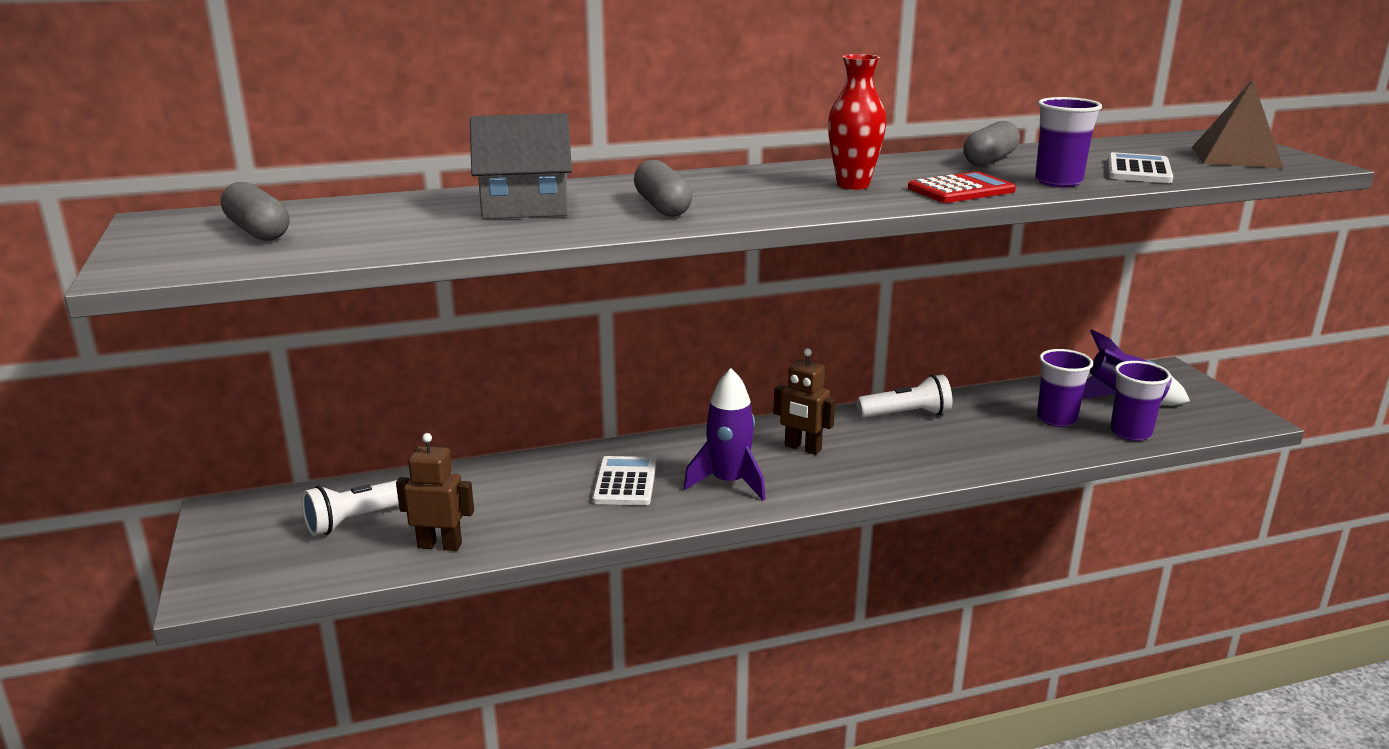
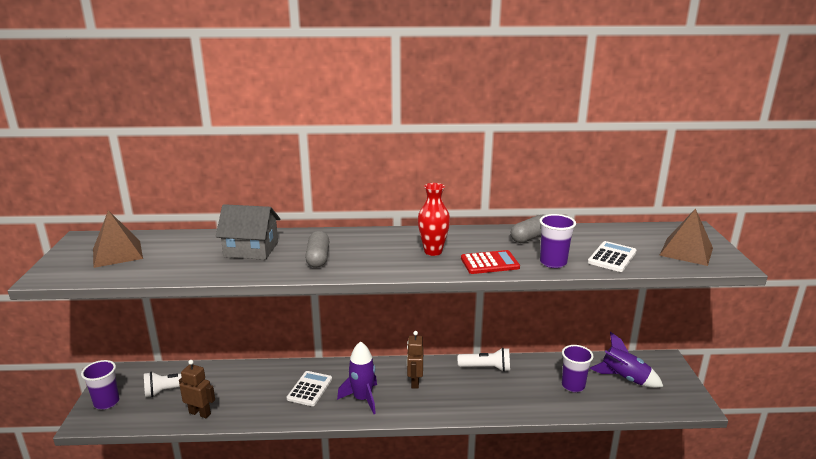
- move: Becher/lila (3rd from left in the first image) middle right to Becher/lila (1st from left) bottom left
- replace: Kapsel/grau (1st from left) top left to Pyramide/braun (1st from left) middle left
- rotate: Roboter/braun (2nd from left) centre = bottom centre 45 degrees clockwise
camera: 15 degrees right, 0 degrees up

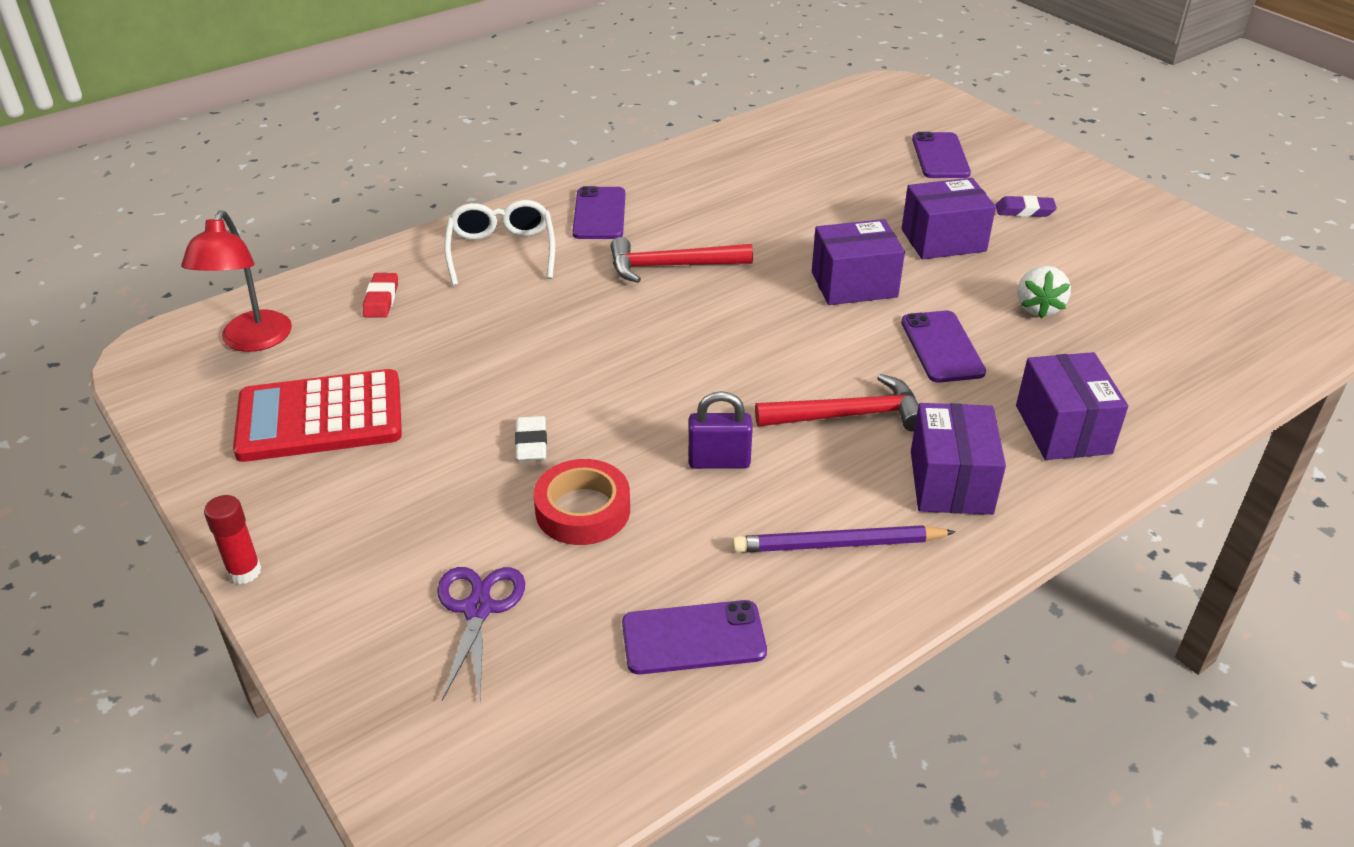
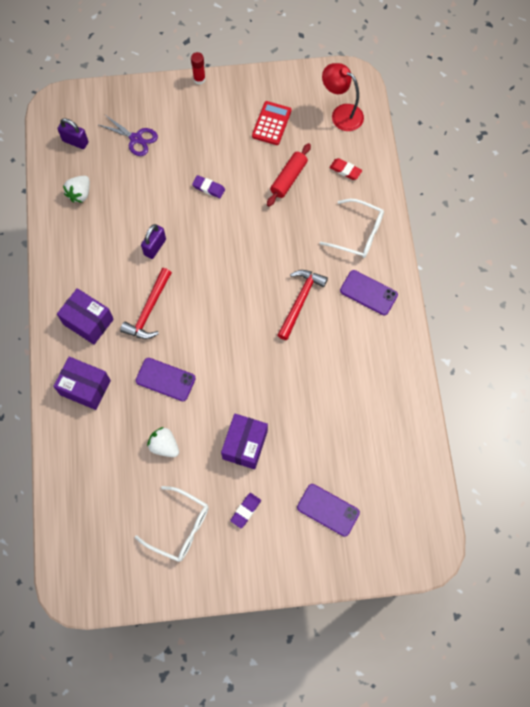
- delete: Klebeband/rot centre
- delete: Bleistift/lila centre
- delete: Schachtel/lila (1st from left) top centre
- insert: Vorhängeschloss/lila (1st from left) top left
- insert: Brille/weiß (1st from left) bottom left
- insert: Nudelholz/rot top centre
- replace: Handy/lila (2nd from left) bottom centre to Erdbeere/weiß (1st from left) top left
- recolor: Radiergummi/weiß centre to Radiergummi/lila (1st from left) top centre
- resize: Taschenrechner/rot middle left = top centre x0.64
camera: 120 degrees right, 30 degrees up

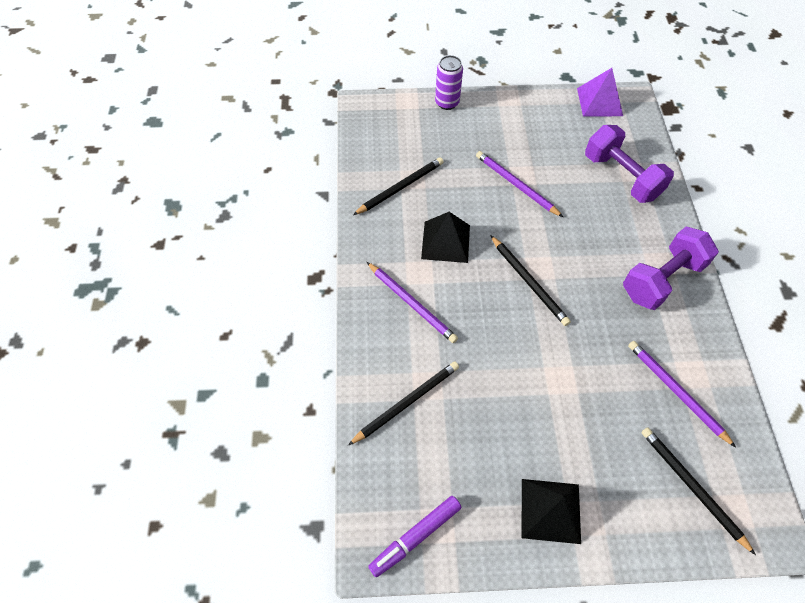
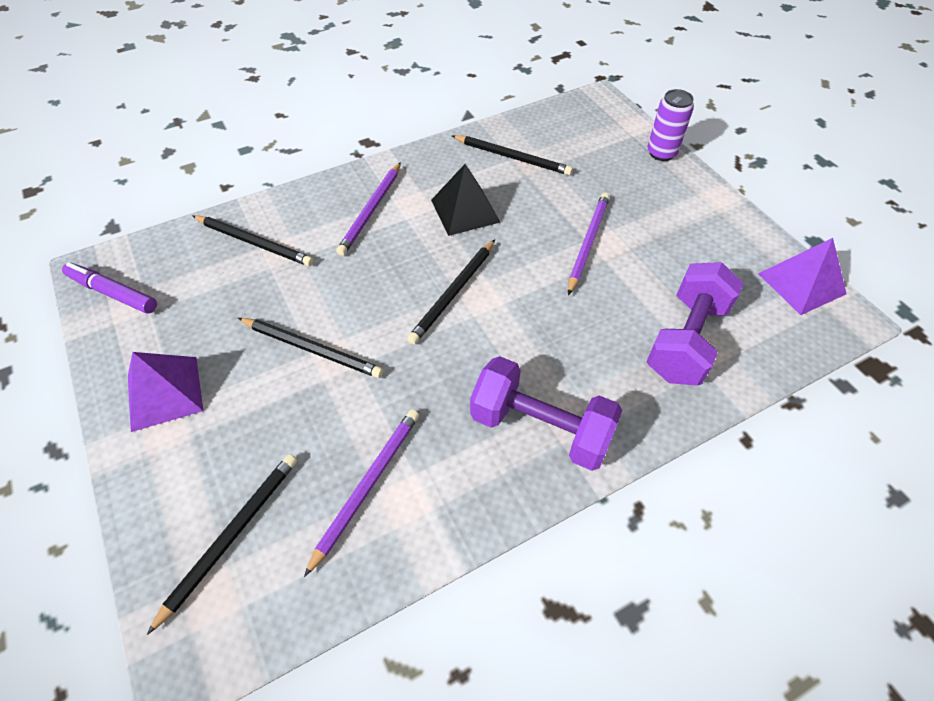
- insert: Bleistift/schwarz (3rd from left) middle left
- recolor: Pyramide/schwarz (2nd from left) bottom right to Pyramide/lila (1st from left) middle left
camera: 65 degrees right, 5 degrees down

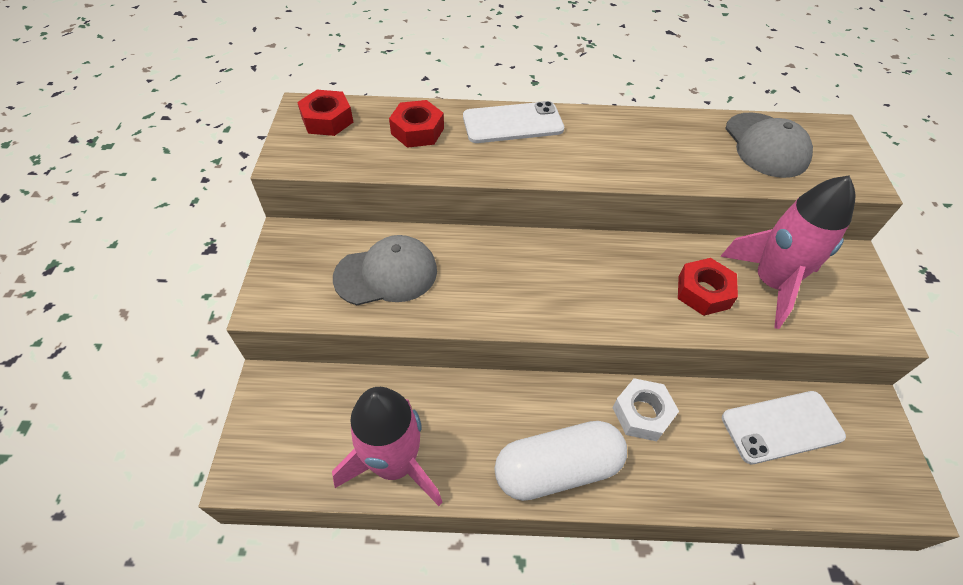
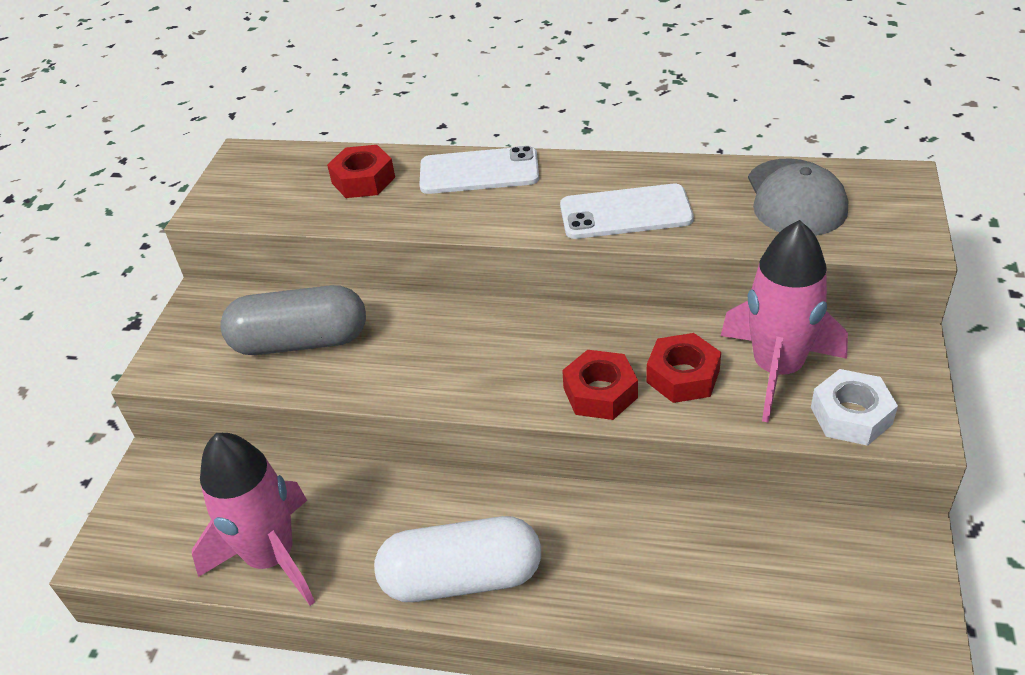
- move: Sechskantmutter/rot (1st from left in the first image) top centre to Sechskantmutter/rot (2nd from left) centre
- move: Sechskantmutter/weiß bottom right to middle right
- move: Handy/weiß (2nd from left) bottom right to top centre
- replace: Kappe/grau (1st from left) centre to Kapsel/grau middle left
camera: 15 degrees right, 10 degrees down

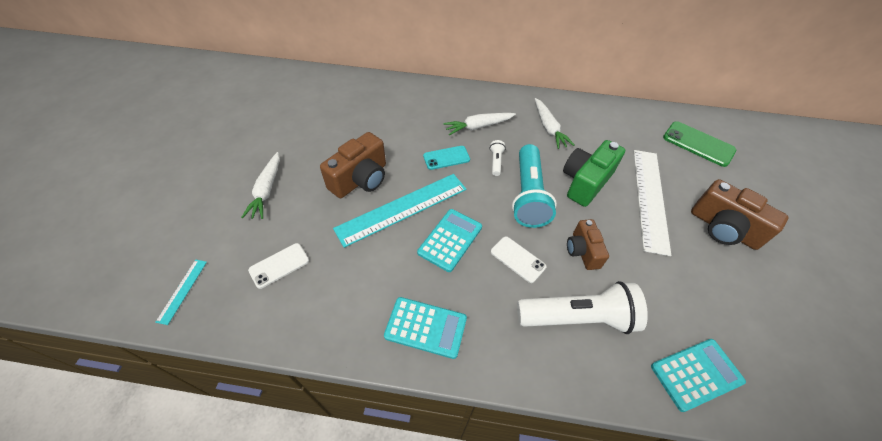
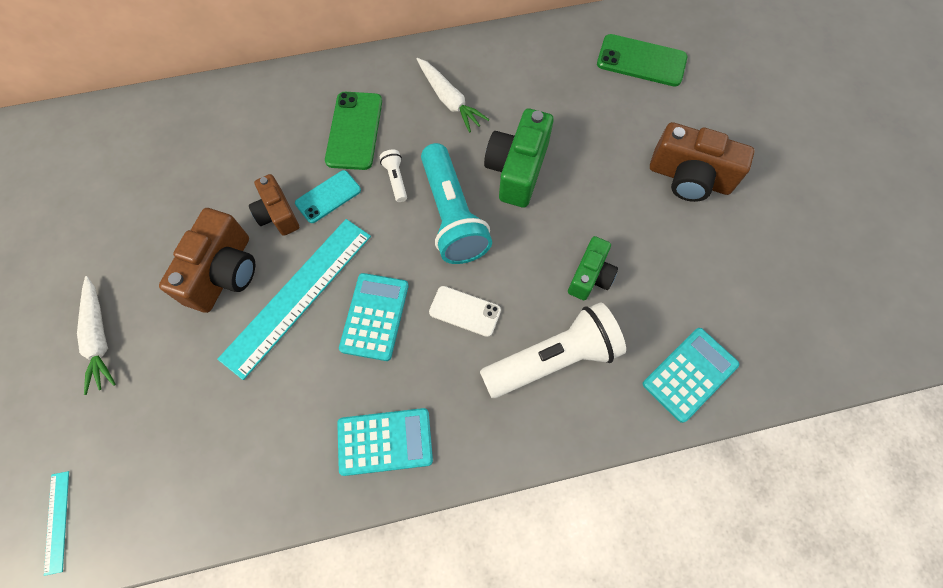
- delete: Handy/weiß (1st from left) middle left
- delete: Lineal/weiß middle right
- insert: Kamera/grün (2nd from left) centre
- move: Kamera/braun (2nd from left) middle right to middle left
- replace: Karotte/weiß (2nd from left) top centre to Handy/grün (1st from left) top centre
camera: 20 degrees left, 15 degrees up

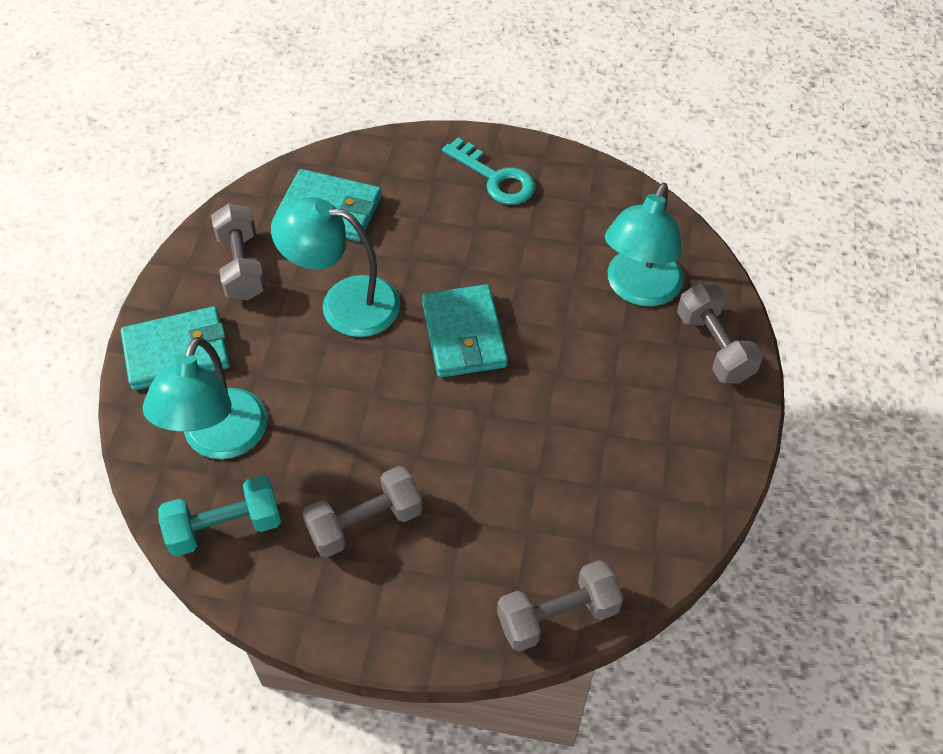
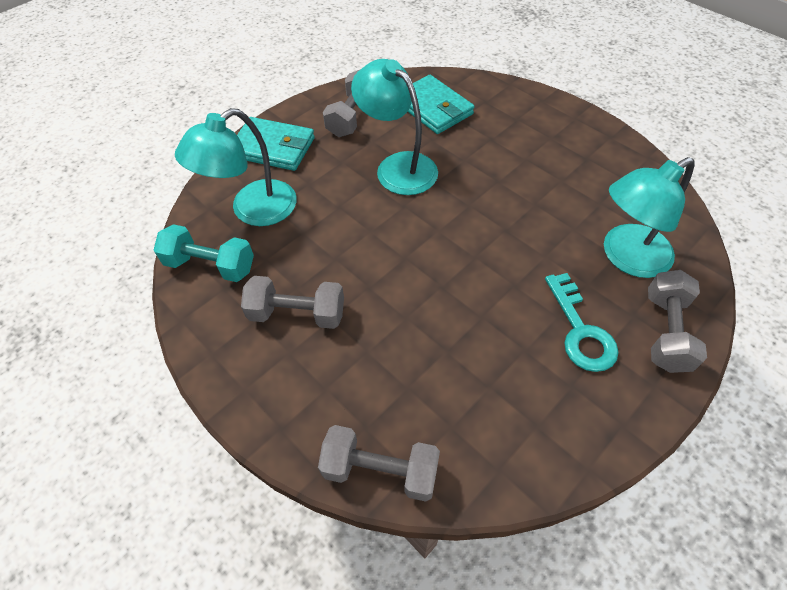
- delete: Geldbörse/türkis (3rd from left) centre
- move: Schlüssel/türkis top centre to middle right
camera: 35 degrees right, 0 degrees up

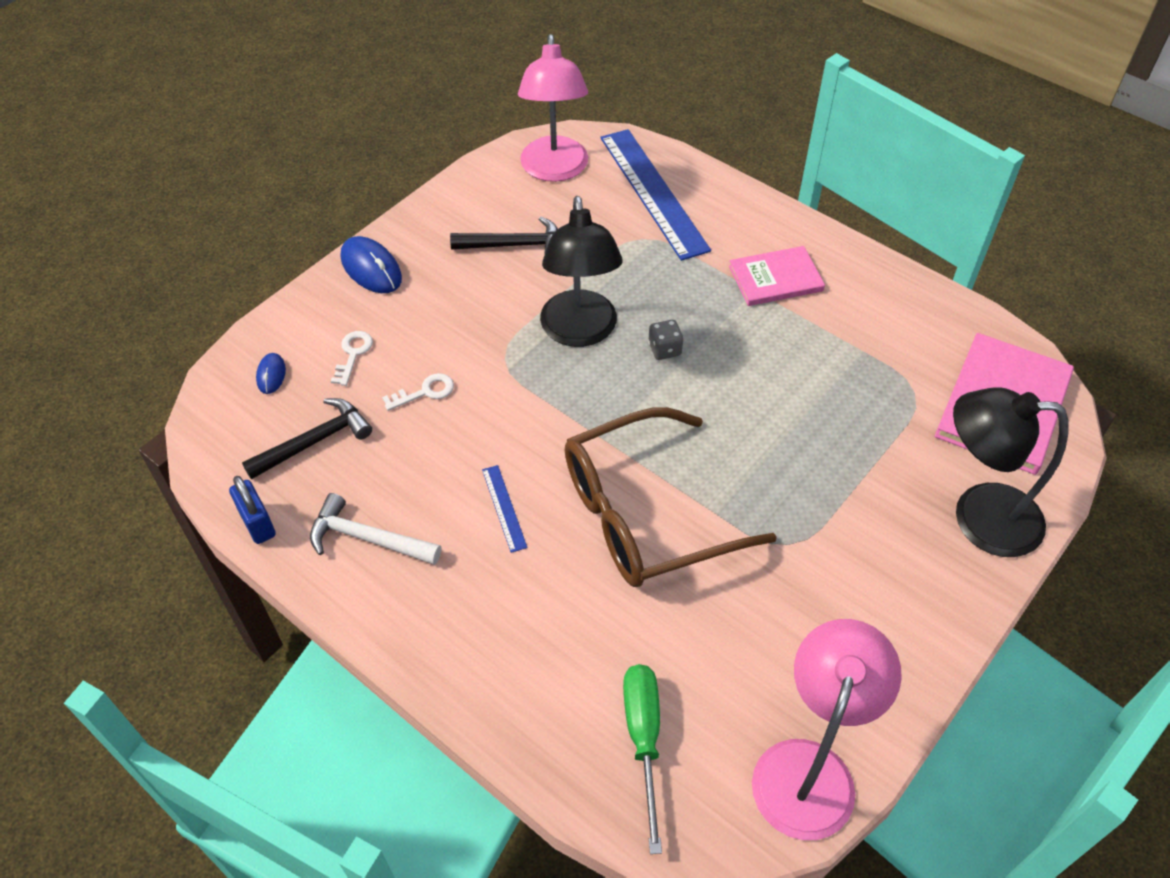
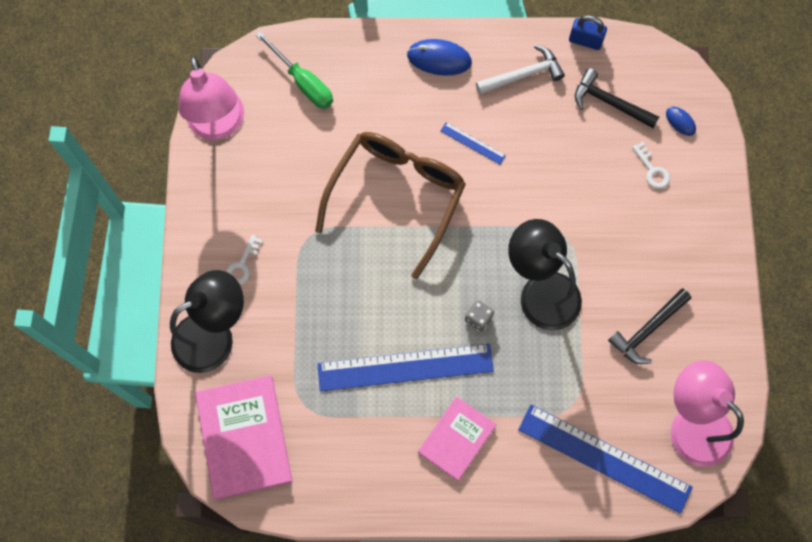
- insert: Lineal/blau (1st from left) bottom centre
- move: Computermaus/blau (2nd from left in the first image) top left to Computermaus/blau (1st from left) top centre
- move: Schlüssel/weiß (2nd from left in the first image) centre to Schlüssel/weiß (1st from left) middle left
- rotate: Hammer/schwarz (1st from left) middle left = top right 105 degrees clockwise
camera: 140 degrees right, 20 degrees up

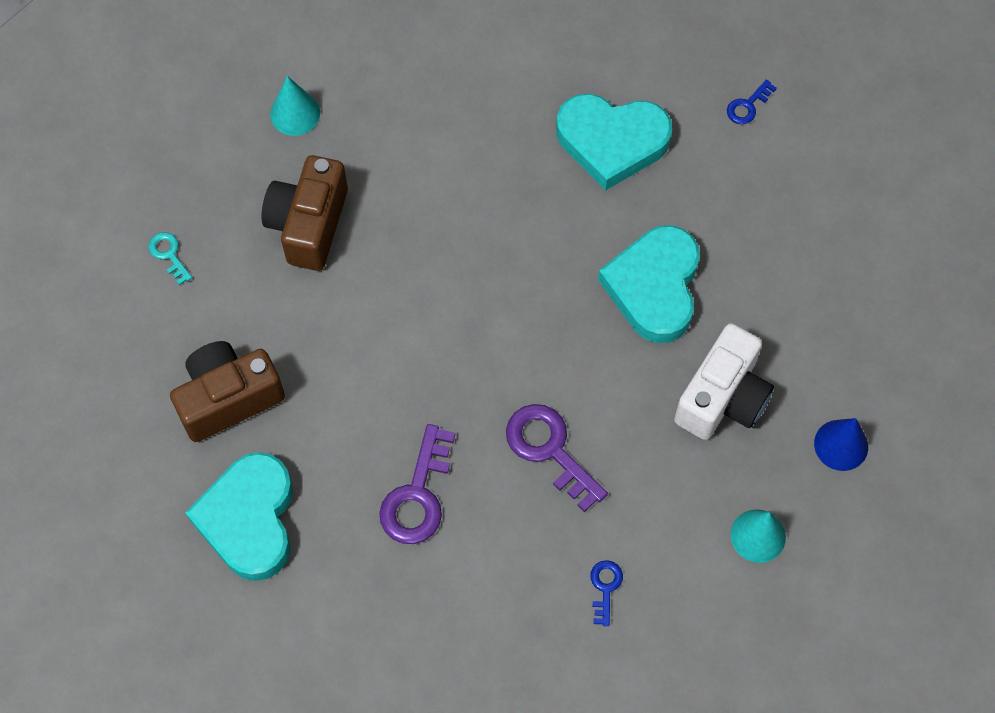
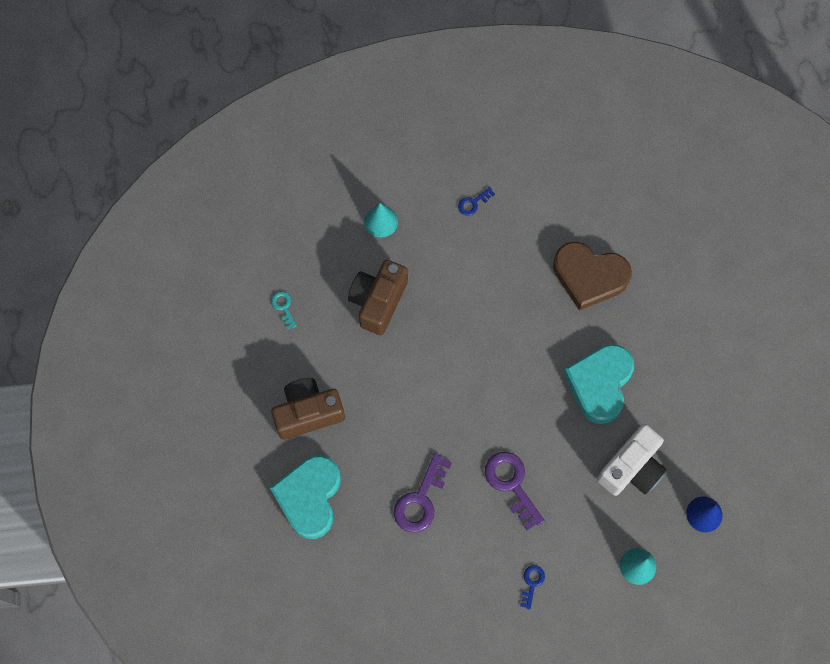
- move: Schlüssel/blau (2nd from left in the first image) top right to Schlüssel/blau (1st from left) top centre
- recolor: Herz/türkis (2nd from left) top centre to Herz/braun middle right
camera: 10 degrees right, 5 degrees up

